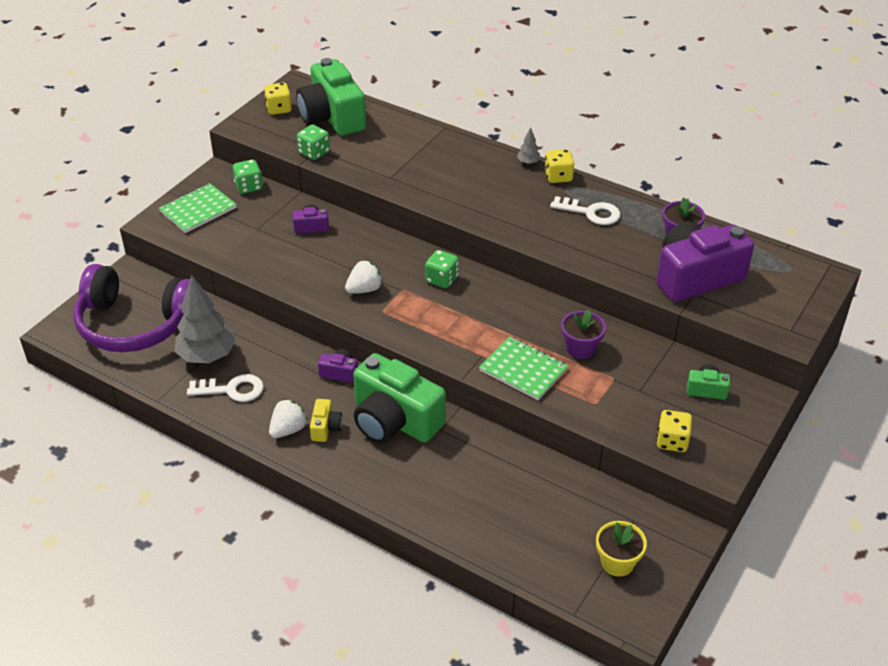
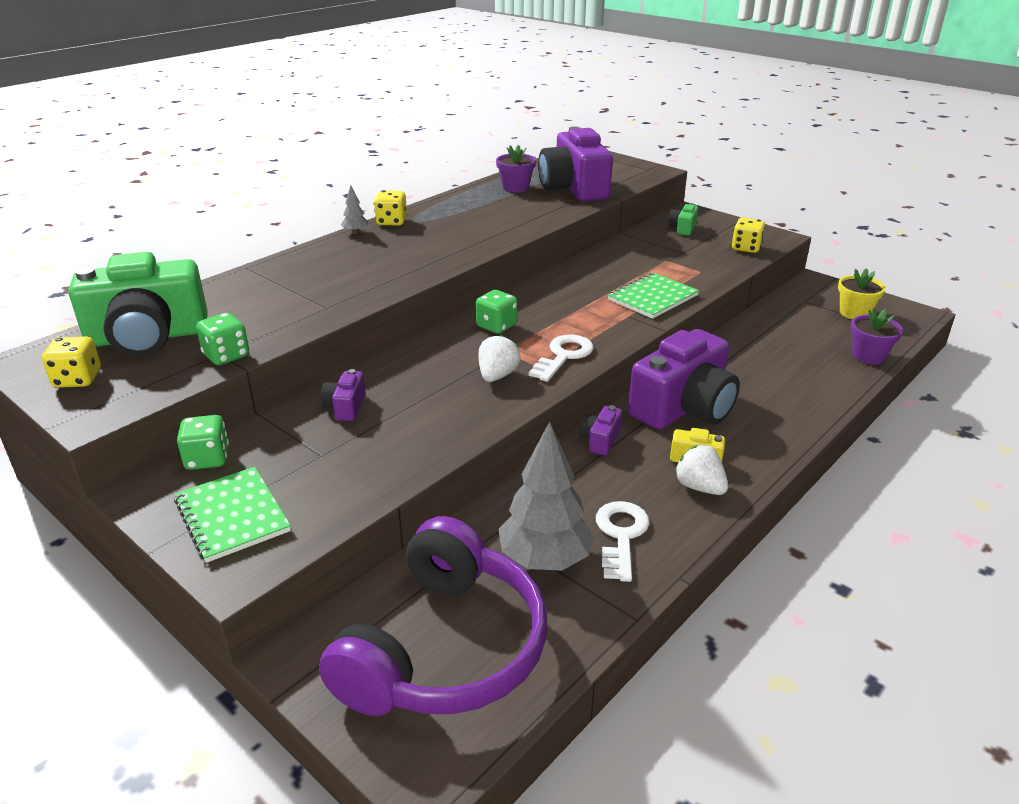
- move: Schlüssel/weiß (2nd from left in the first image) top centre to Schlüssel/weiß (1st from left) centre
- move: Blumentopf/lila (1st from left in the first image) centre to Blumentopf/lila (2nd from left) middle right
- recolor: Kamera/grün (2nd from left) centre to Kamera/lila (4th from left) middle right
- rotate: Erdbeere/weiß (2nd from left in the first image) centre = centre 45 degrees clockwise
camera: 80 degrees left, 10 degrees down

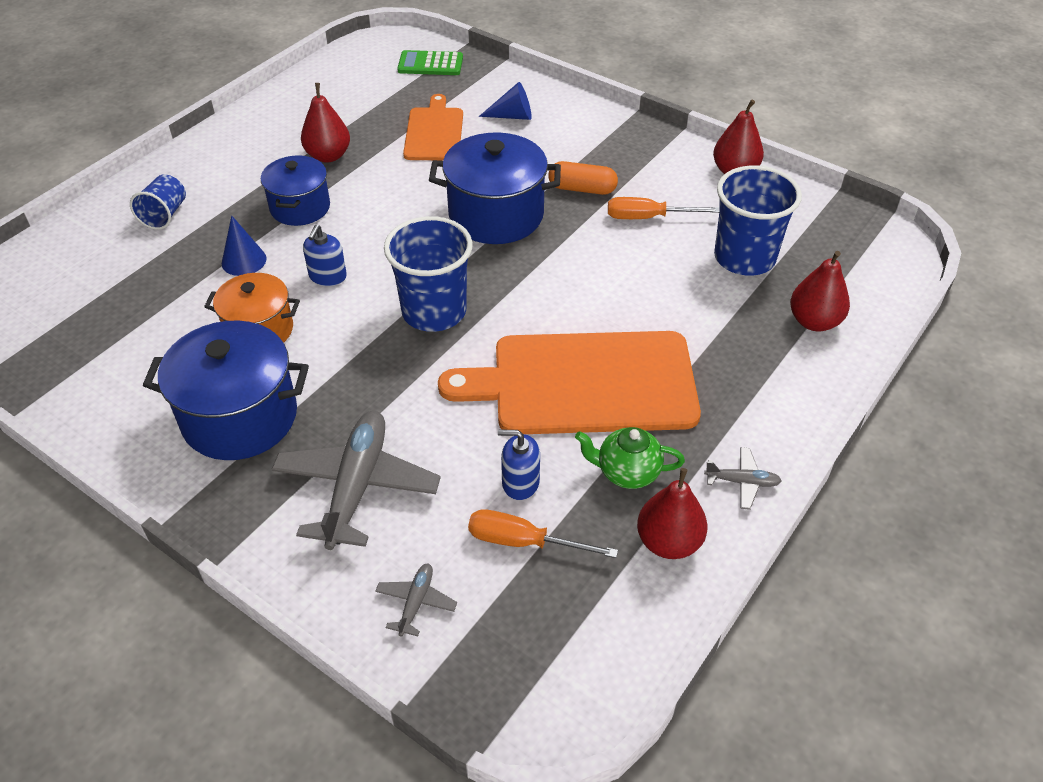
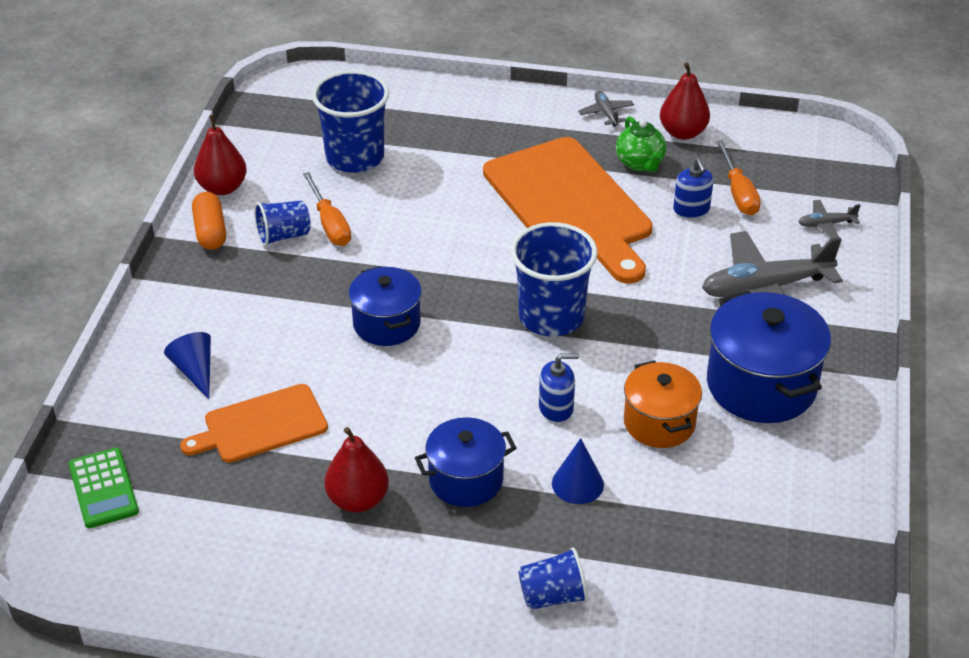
- delete: Birne/rot (4th from left) middle right
- insert: Becher/blau (1st from left) middle left
- move: Kapsel/orange top centre to middle left
- resize: Kochtopf/blau (3rd from left in the first image) top centre = centre x0.64
camera: 115 degrees left, 5 degrees down

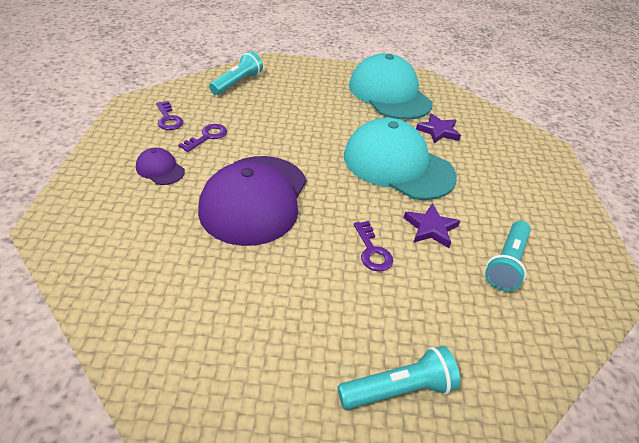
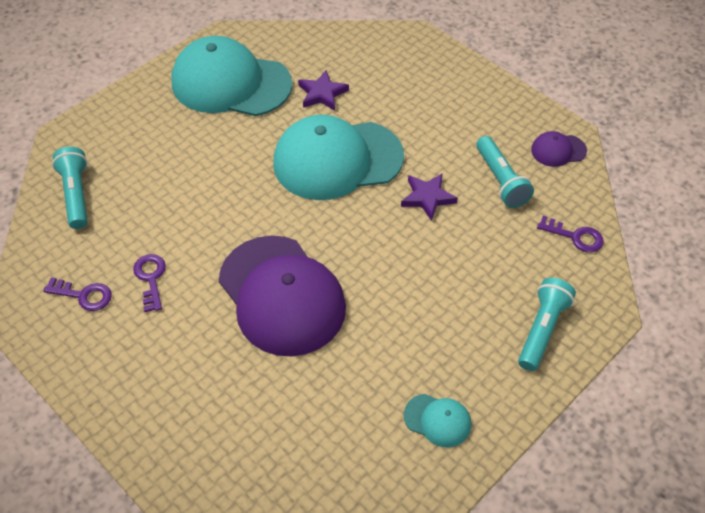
- insert: Kappe/türkis (3rd from left) bottom centre
- move: Kappe/lila (1st from left in the first image) middle left to Kappe/lila (2nd from left) top right
- move: Schlüssel/lila (3rd from left) centre to middle right
camera: 45 degrees left, 10 degrees up

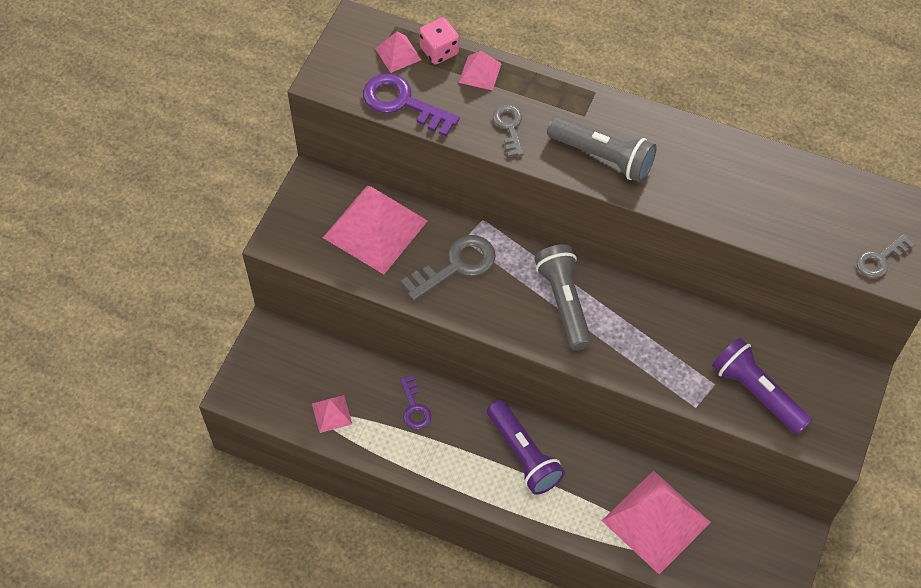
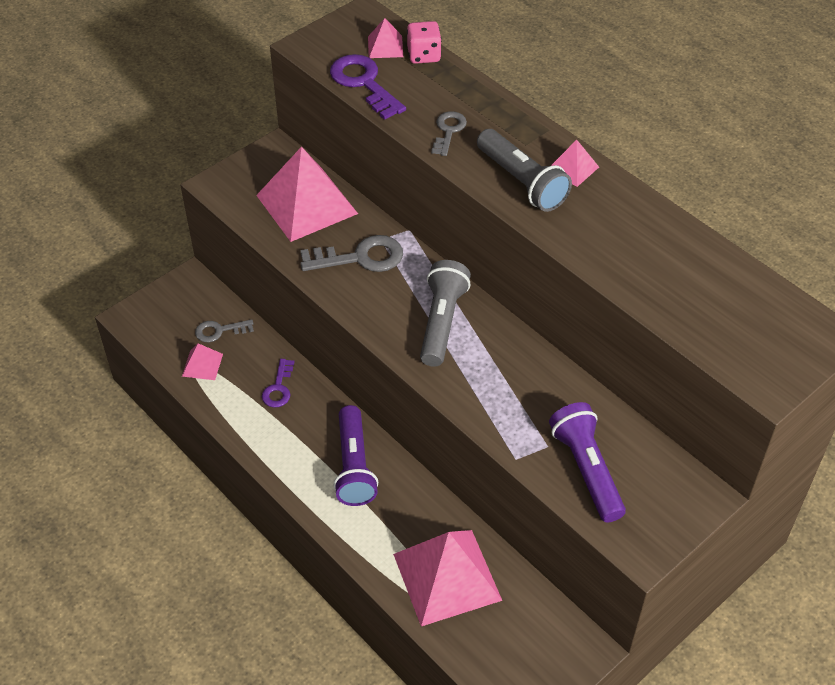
- move: Pyramide/rosa (4th from left in the first image) top centre to Pyramide/rosa (5th from left) top right
- move: Schlüssel/grau (3rd from left in the first image) middle right to Schlüssel/grau (1st from left) middle left
camera: 25 degrees right, 10 degrees down

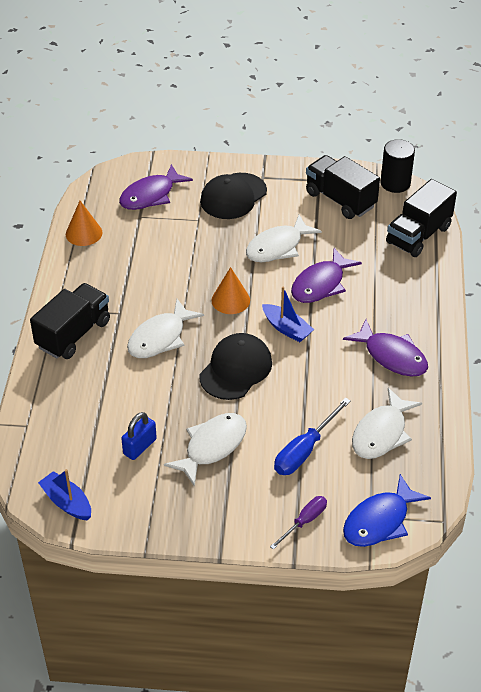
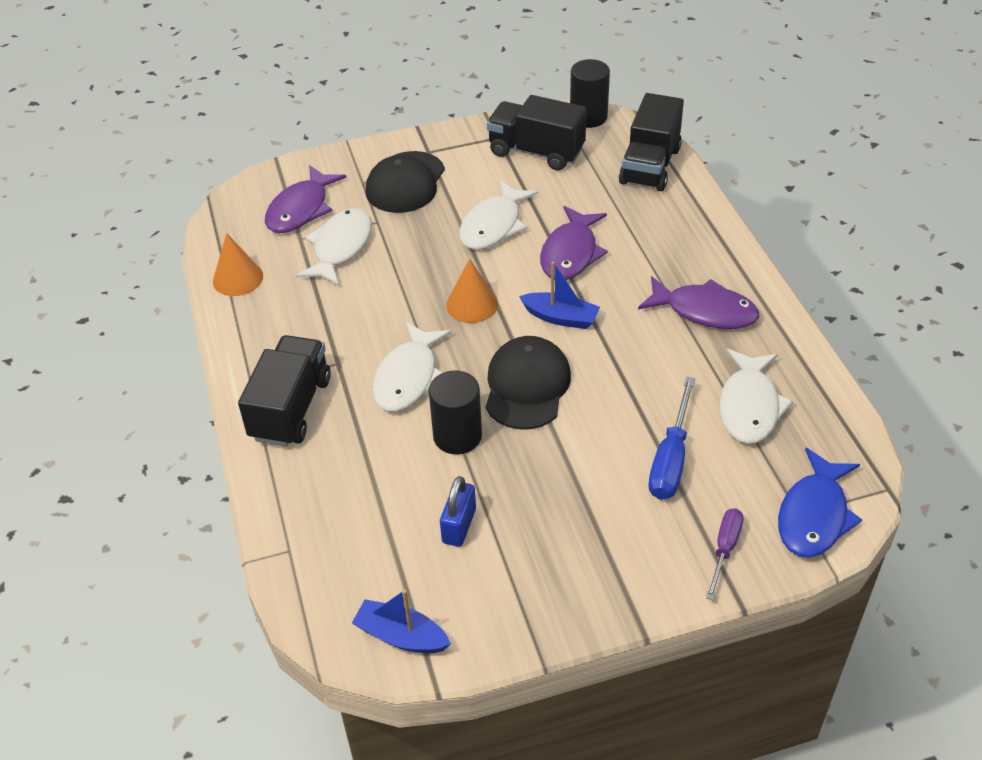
- insert: Vollzylinder/schwarz (1st from left) centre
- move: Fisch/weiß (2nd from left in the first image) centre to Fisch/weiß (1st from left) top centre
camera: 20 degrees left, 0 degrees up

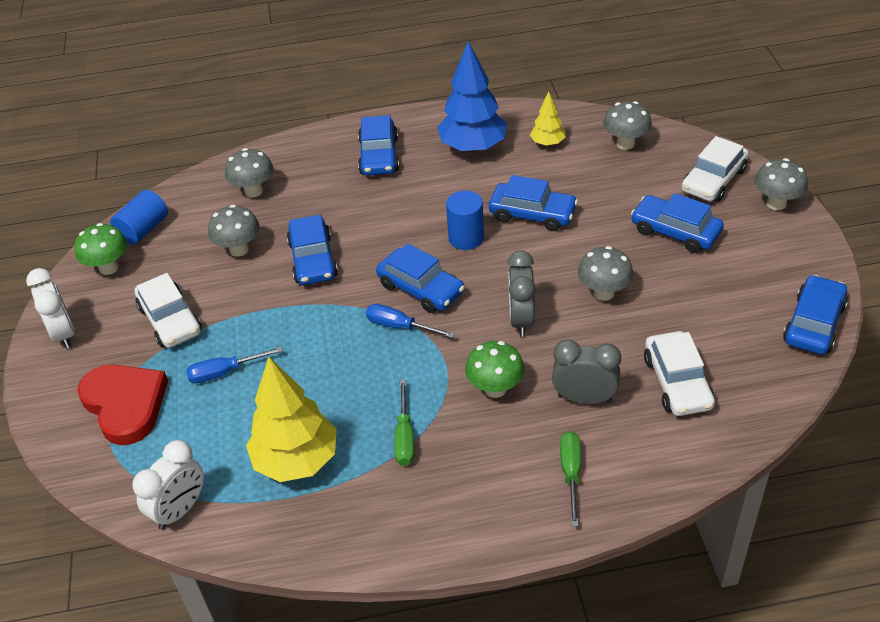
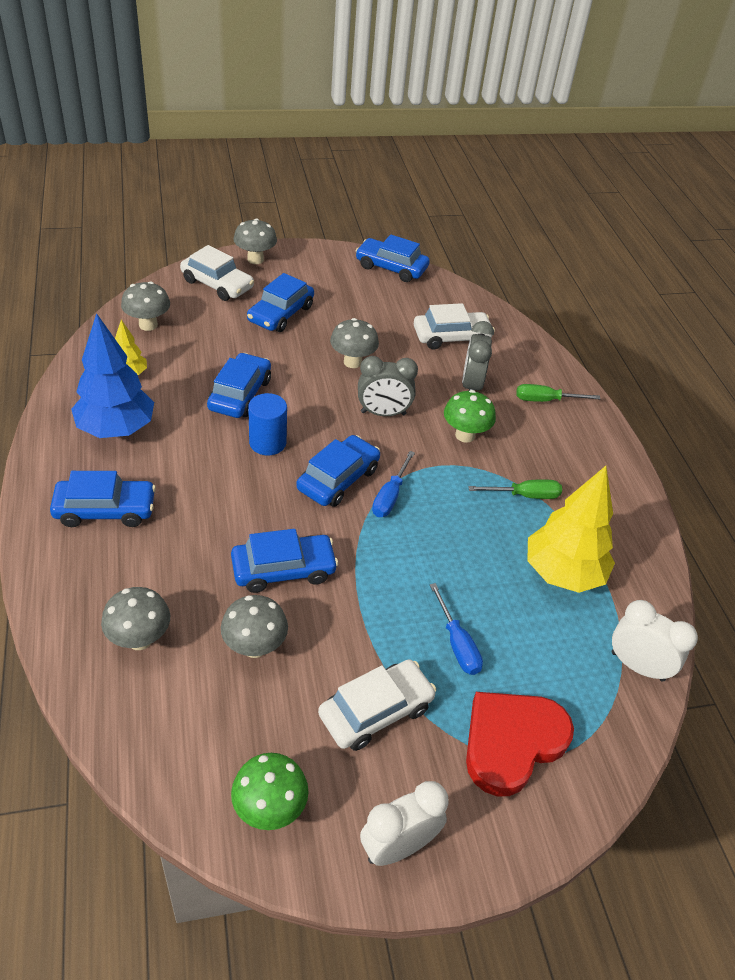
- delete: Vollzylinder/blau (1st from left) middle left
camera: 100 degrees left, 0 degrees up

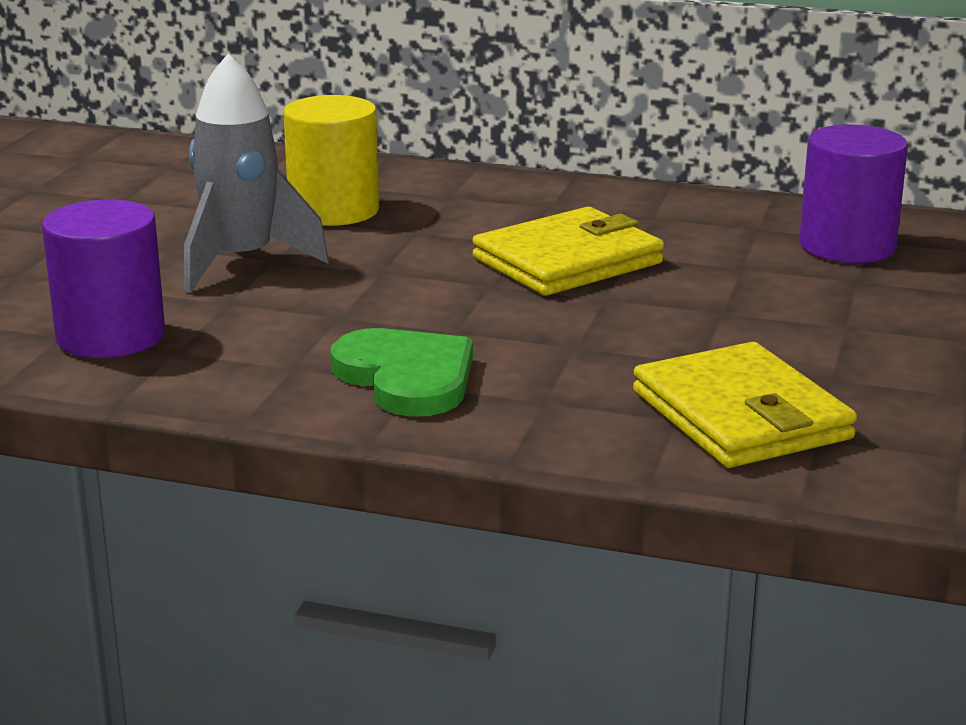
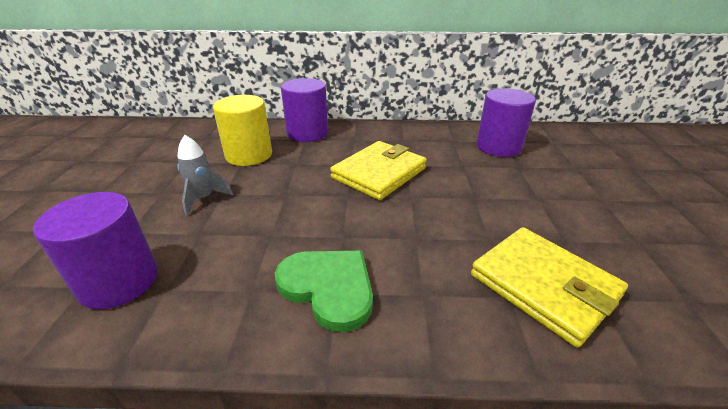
- insert: Vollzylinder/lila (2nd from left) top centre
- resize: Rakete/grau top left = middle left x0.58
camera: 15 degrees left, 10 degrees up

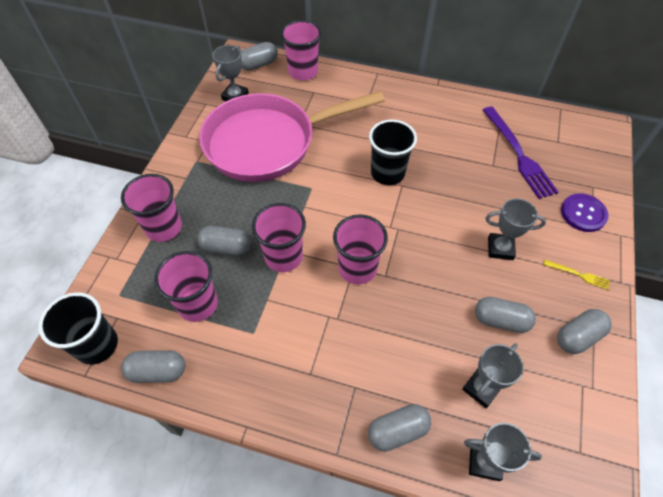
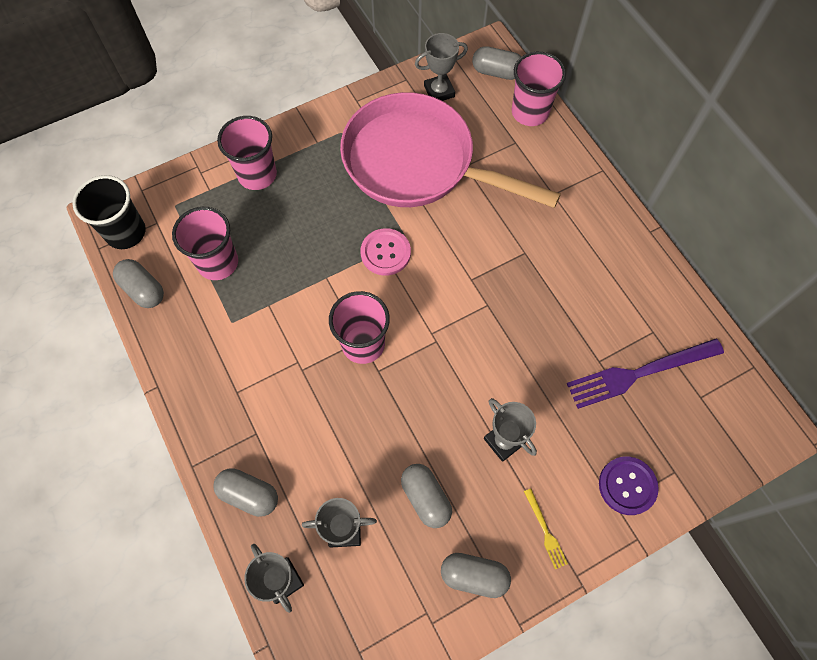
- delete: Kapsel/grau (2nd from left) centre
- delete: Becher/rosa (3rd from left) centre
- delete: Becher/schwarz (2nd from left) top centre
- insert: Knopf/rosa centre
- rotate: Gabel/lila top right = middle right 45 degrees clockwise
camera: 45 degrees right, 10 degrees up

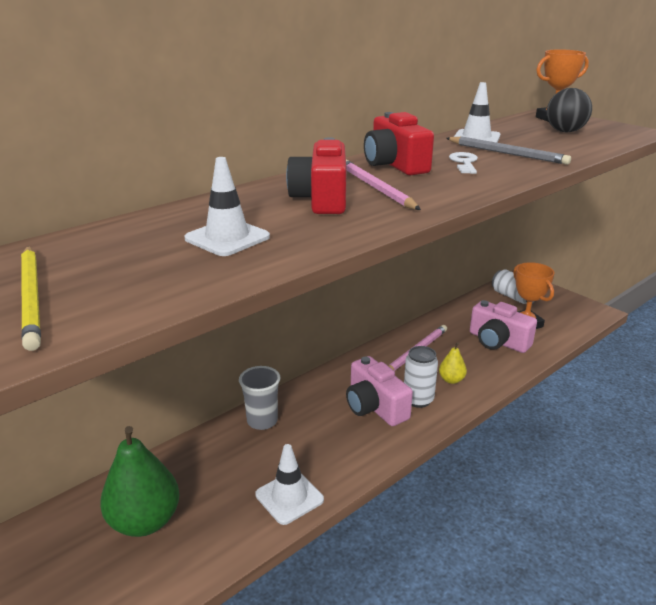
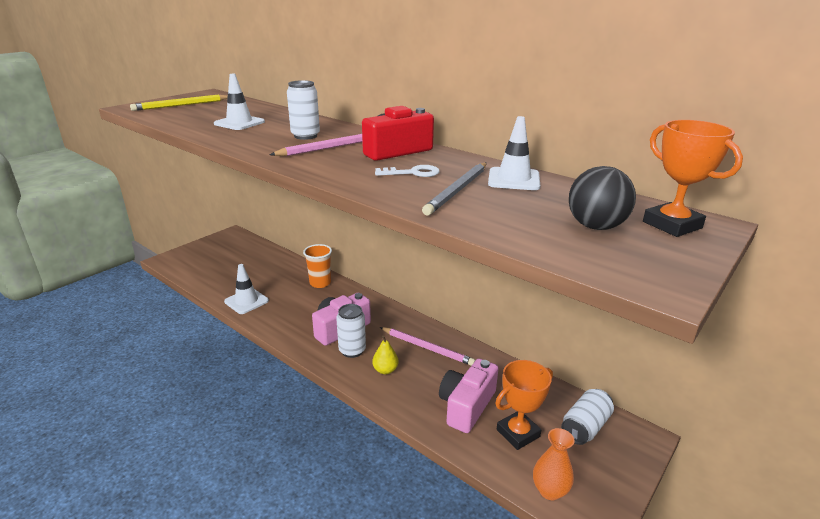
- delete: Birne/grün bottom left
- insert: Vase/orange bottom right
- replace: Kamera/rot (1st from left) top centre to Dose/weiß (1st from left) top centre
- recolor: Becher/grau centre to Becher/orange centre
camera: 80 degrees right, 0 degrees up

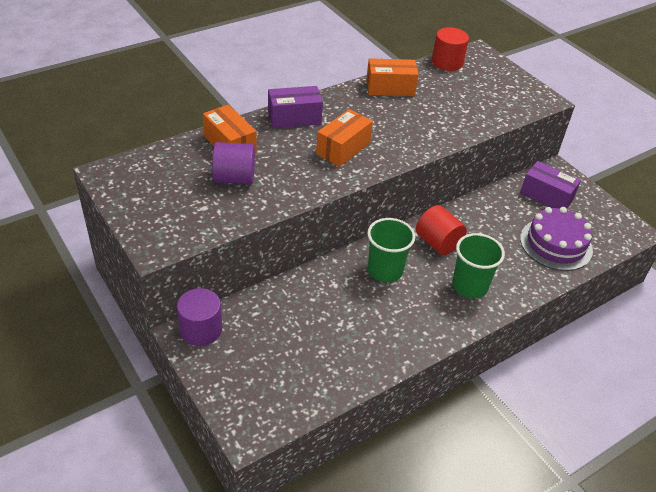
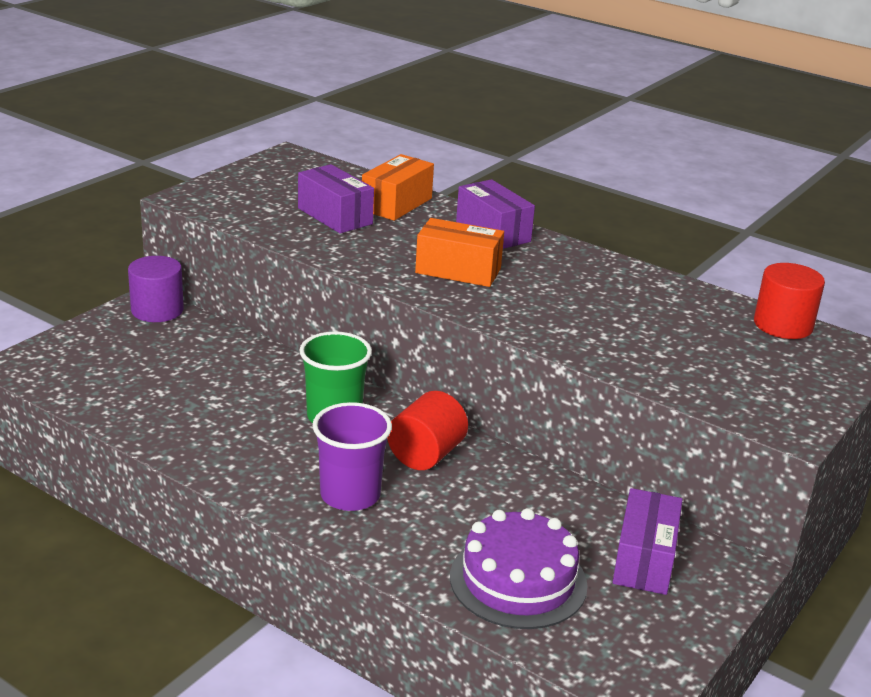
- delete: Schachtel/orange (3rd from left) top centre
- replace: Vollzylinder/lila (2nd from left) top centre to Schachtel/lila (1st from left) top centre
- recolor: Becher/grün (2nd from left) middle right to Becher/lila centre
camera: 70 degrees right, 15 degrees down

